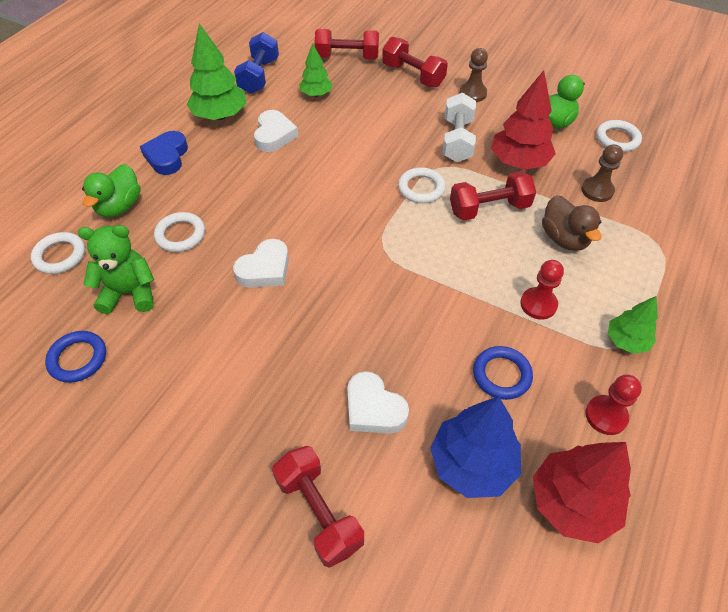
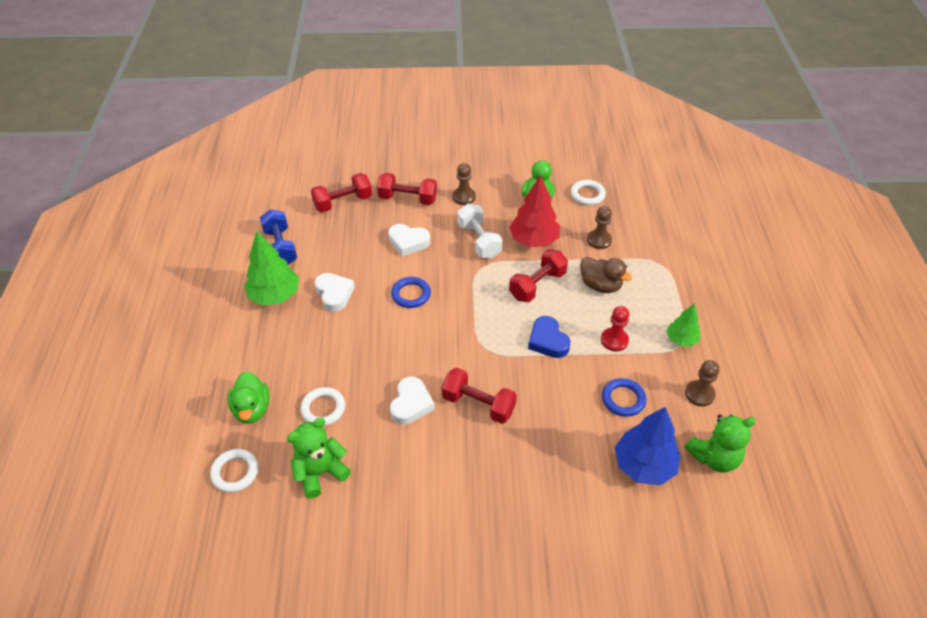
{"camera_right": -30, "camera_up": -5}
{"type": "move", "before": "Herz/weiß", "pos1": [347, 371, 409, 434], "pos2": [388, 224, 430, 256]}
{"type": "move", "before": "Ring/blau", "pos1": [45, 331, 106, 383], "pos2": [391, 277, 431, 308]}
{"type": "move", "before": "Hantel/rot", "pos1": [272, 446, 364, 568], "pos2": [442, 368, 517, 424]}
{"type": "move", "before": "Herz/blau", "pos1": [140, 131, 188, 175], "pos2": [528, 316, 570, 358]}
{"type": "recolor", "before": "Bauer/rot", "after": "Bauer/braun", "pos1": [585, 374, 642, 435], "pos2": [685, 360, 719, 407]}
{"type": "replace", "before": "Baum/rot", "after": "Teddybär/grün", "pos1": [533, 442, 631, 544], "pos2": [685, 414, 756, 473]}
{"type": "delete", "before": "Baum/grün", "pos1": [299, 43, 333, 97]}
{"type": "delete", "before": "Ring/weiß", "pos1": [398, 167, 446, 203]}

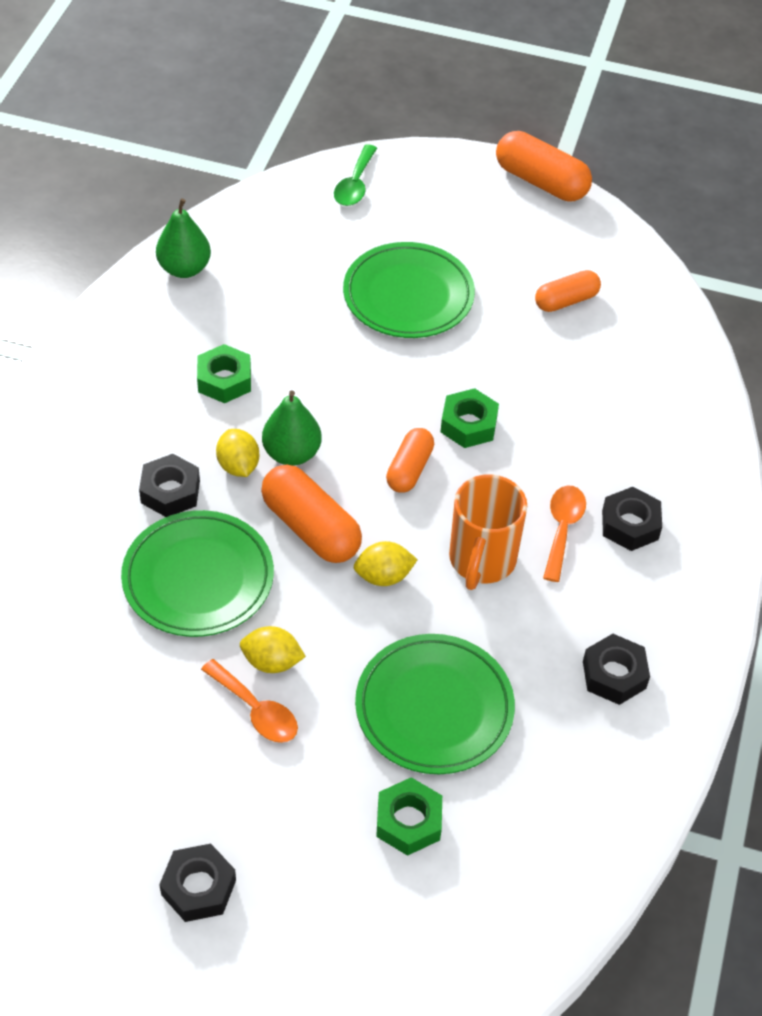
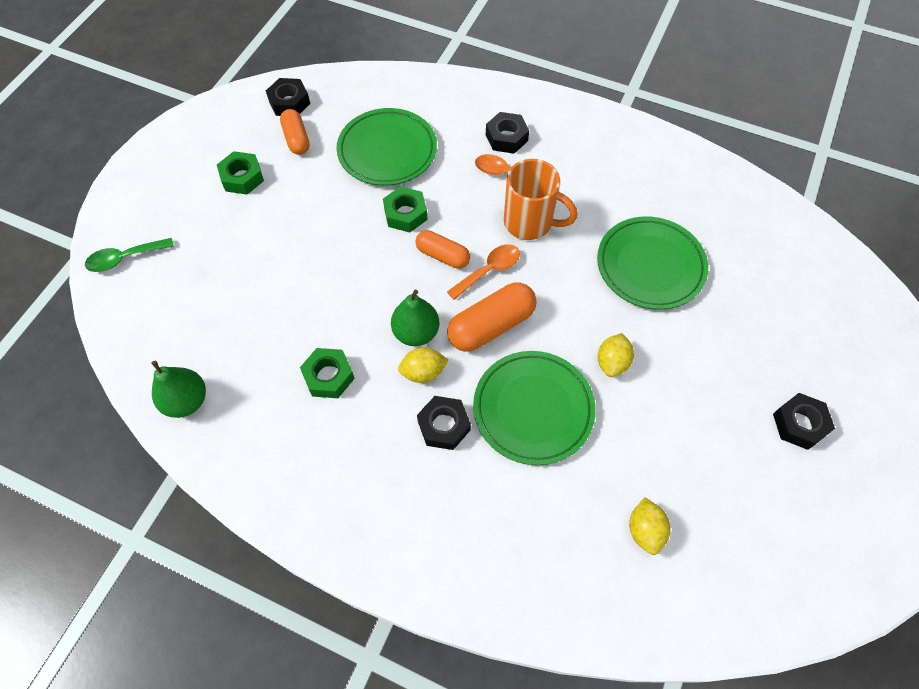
{"camera_right": -80, "camera_up": 10}
{"type": "rotate", "before": "Löffel/grün", "pos1": [334, 145, 377, 206], "pos2": [85, 238, 174, 272], "turn": 135}
{"type": "move", "before": "Sechskantmutter/grün", "pos1": [376, 777, 442, 856], "pos2": [217, 151, 264, 195]}
{"type": "move", "before": "Sechskantmutter/schwarz", "pos1": [583, 634, 650, 705], "pos2": [266, 78, 310, 116]}
{"type": "move", "before": "Teller/grün", "pos1": [343, 242, 475, 338], "pos2": [337, 108, 437, 186]}
{"type": "move", "before": "Löffel/orange", "pos1": [201, 659, 298, 743], "pos2": [447, 244, 520, 300]}
{"type": "move", "before": "Zitrone/gelb", "pos1": [354, 541, 418, 586], "pos2": [629, 497, 670, 555]}
{"type": "delete", "before": "Kapsel/orange", "pos1": [496, 131, 592, 201]}

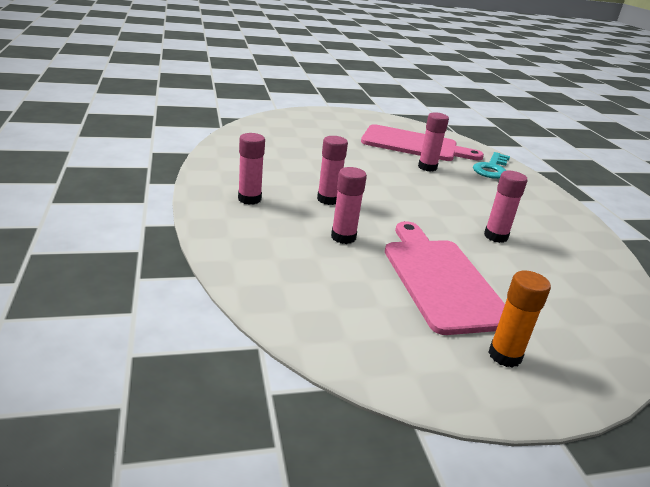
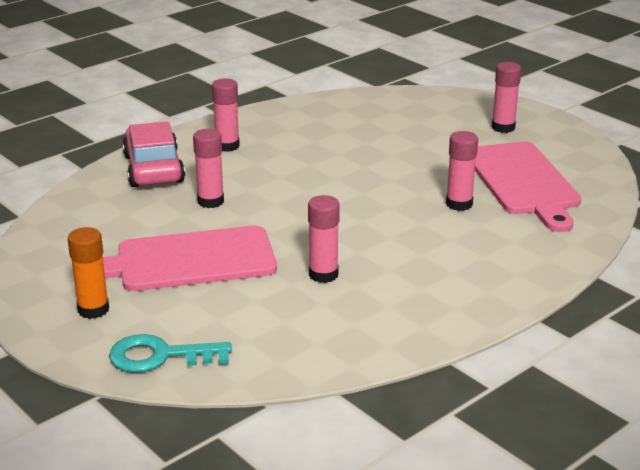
{"camera_right": 65, "camera_up": 0}
{"type": "rotate", "before": "Schneidebrett/rosa", "pos1": [385, 221, 505, 335], "pos2": [73, 226, 277, 291], "turn": -150}
{"type": "move", "before": "Schlüssel/türkis", "pos1": [473, 152, 510, 179], "pos2": [109, 334, 232, 373]}
{"type": "insert", "after": "Auto/rosa", "pos2": [122, 121, 185, 187]}
{"type": "move", "before": "Klebestift/rosa", "pos1": [317, 136, 348, 205], "pos2": [492, 62, 521, 133]}

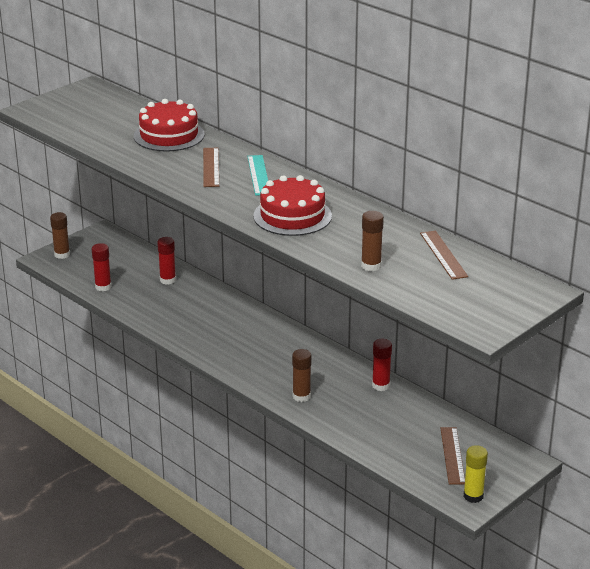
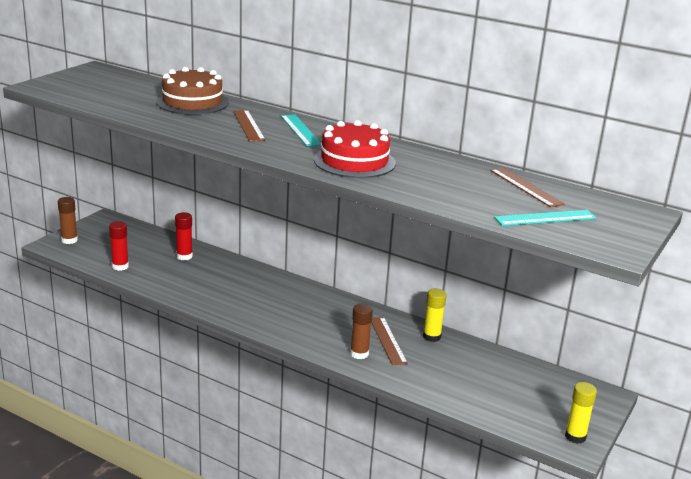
{"camera_right": -15, "camera_up": -5}
{"type": "recolor", "before": "Kuchen/rot", "after": "Kuchen/braun", "pos1": [134, 99, 205, 152], "pos2": [156, 67, 229, 115]}
{"type": "move", "before": "Lineal/braun", "pos1": [441, 427, 465, 484], "pos2": [371, 317, 408, 365]}
{"type": "recolor", "before": "Klebestift/rot", "after": "Klebestift/gelb", "pos1": [372, 339, 392, 391], "pos2": [423, 288, 447, 342]}
{"type": "insert", "after": "Lineal/türkis", "pos2": [494, 210, 597, 226]}
{"type": "delete", "before": "Klebestift/braun", "pos1": [361, 211, 384, 271]}

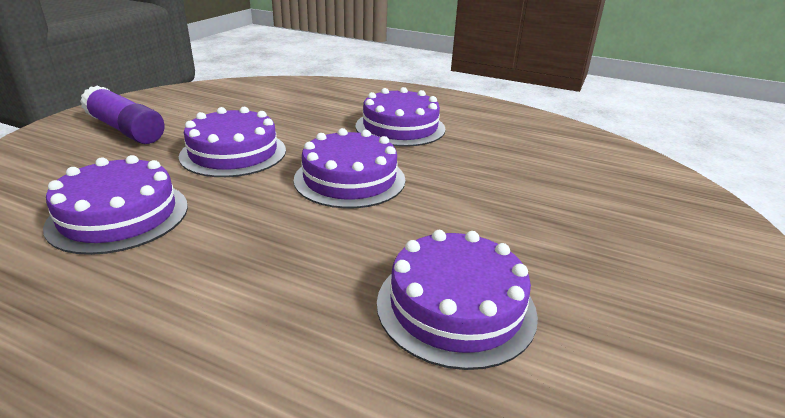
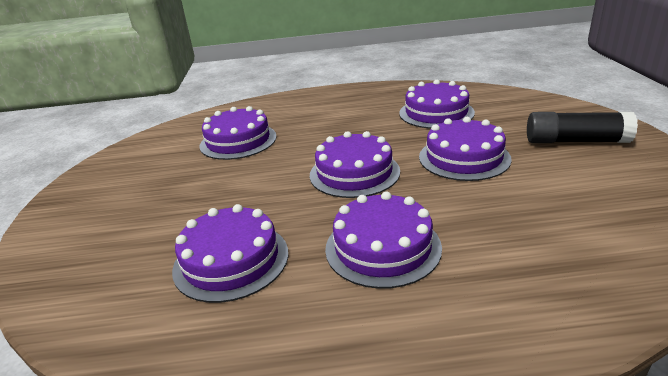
{"camera_right": 155, "camera_up": 0}
{"type": "insert", "after": "Kuchen/lila", "pos2": [172, 204, 289, 303]}
{"type": "recolor", "before": "Klebestift/lila", "after": "Klebestift/schwarz", "pos1": [80, 86, 165, 144], "pos2": [527, 112, 638, 143]}

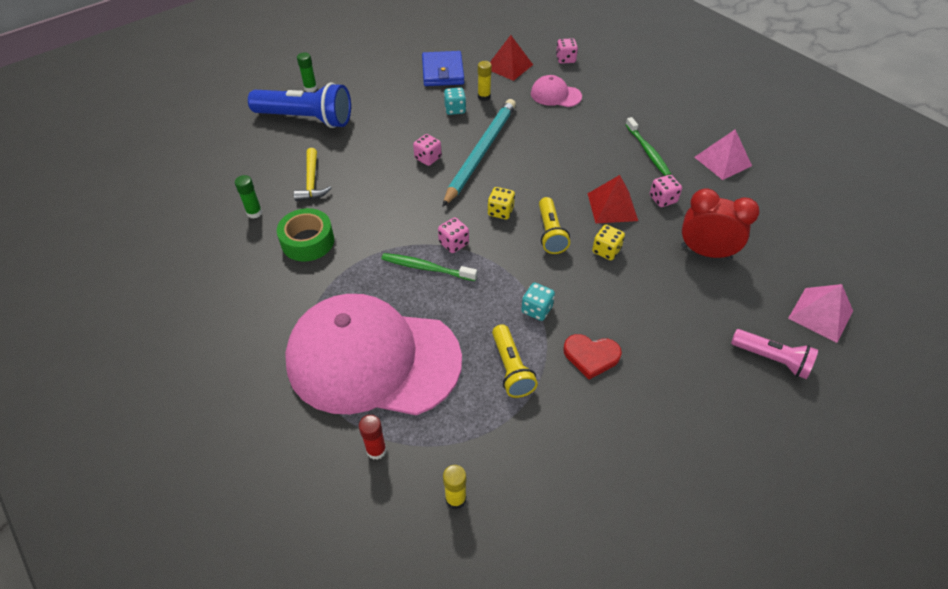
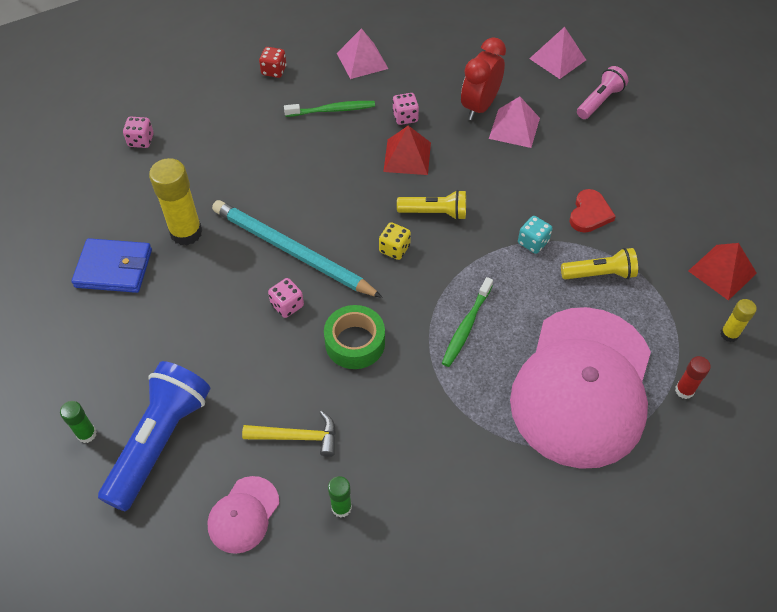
{"camera_right": -80, "camera_up": 5}
{"type": "resize", "before": "Klebestift/gelb", "pos1": [478, 61, 492, 101], "pos2": [149, 158, 203, 245], "scale": 1.92}
{"type": "move", "before": "Kappe/rosa", "pos1": [531, 75, 582, 107], "pos2": [208, 476, 279, 554]}
{"type": "insert", "after": "Spielwürfel/rot", "pos2": [259, 47, 286, 78]}
{"type": "move", "before": "Klebeband/grün", "pos1": [277, 208, 334, 261], "pos2": [324, 305, 385, 369]}
{"type": "insert", "after": "Pyramide/rosa", "pos2": [489, 97, 540, 148]}
{"type": "move", "before": "Pyramide/rot", "pos1": [490, 35, 533, 81], "pos2": [689, 243, 757, 301]}
{"type": "delete", "before": "Spielwürfel/rosa", "pos1": [438, 217, 469, 253]}
{"type": "delete", "before": "Spielwürfel/türkis", "pos1": [444, 87, 466, 115]}
{"type": "delete", "before": "Spielwürfel/gelb", "pos1": [592, 225, 625, 260]}

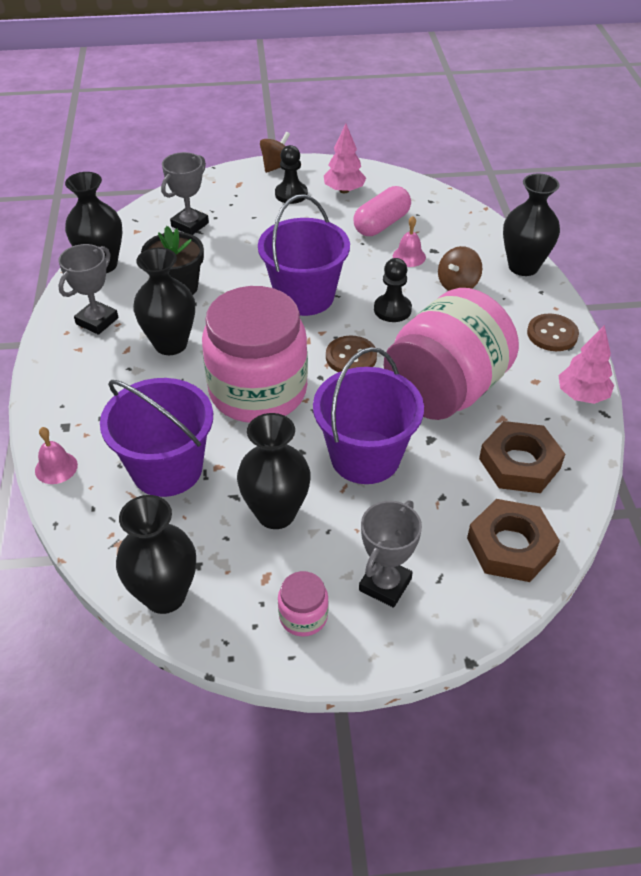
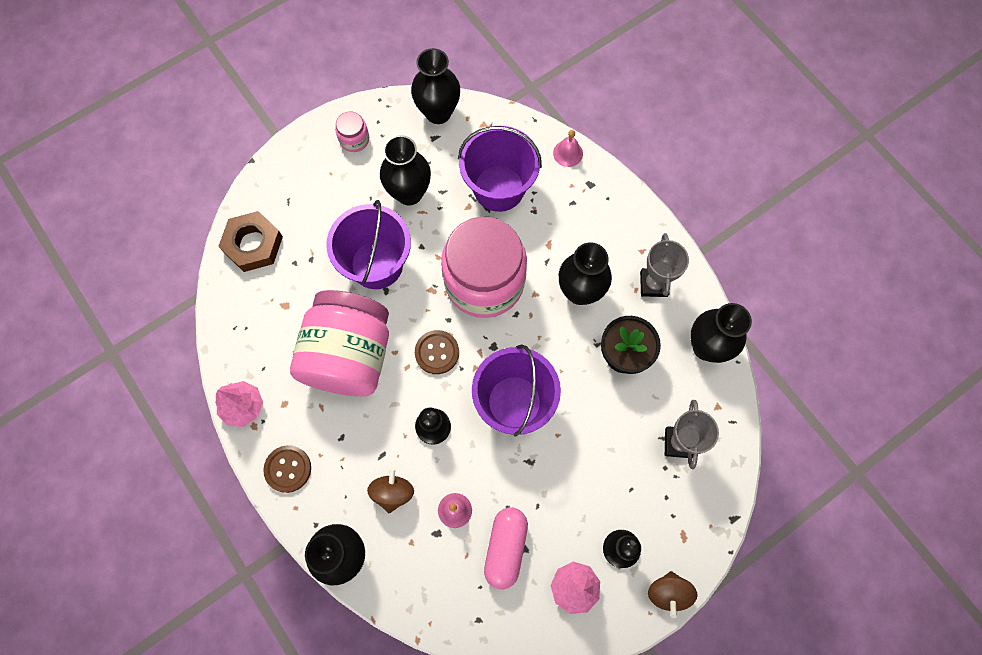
{"camera_right": 150, "camera_up": 25}
{"type": "delete", "before": "Pokal/grau", "pos1": [359, 500, 422, 608]}
{"type": "delete", "before": "Sechskantmutter/braun", "pos1": [479, 421, 565, 493]}

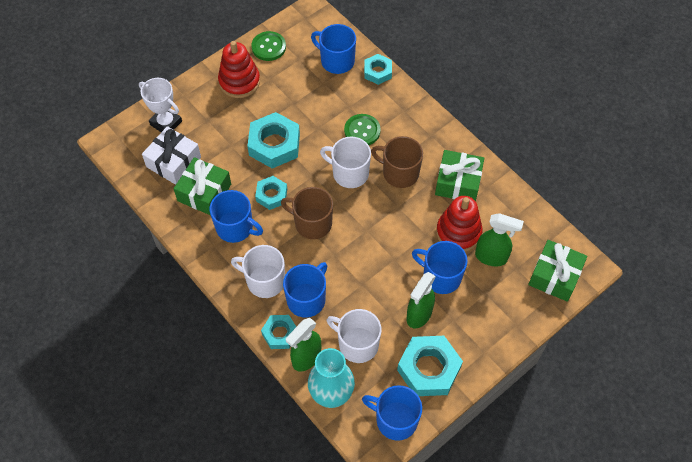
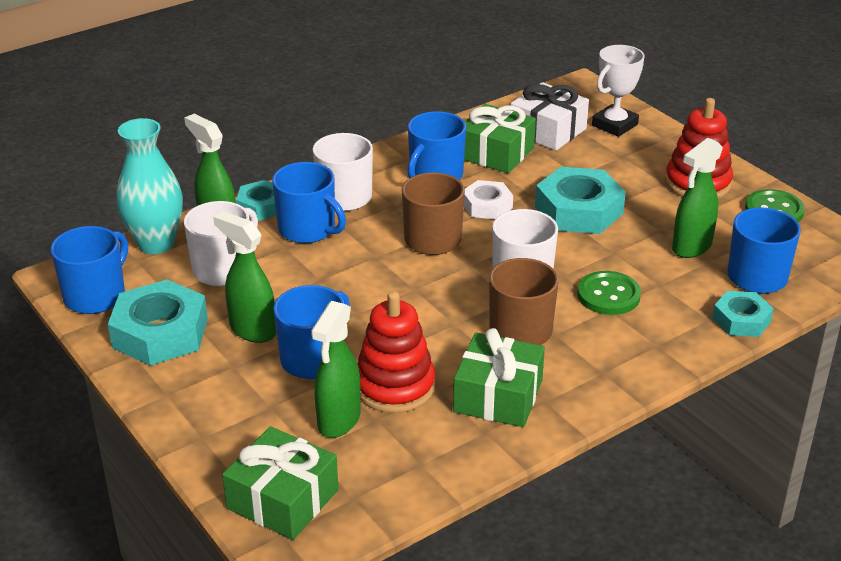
{"camera_right": 95, "camera_up": -25}
{"type": "recolor", "before": "Sechskantmutter/türkis", "after": "Sechskantmutter/weiß", "pos1": [255, 176, 287, 210], "pos2": [464, 180, 513, 219]}
{"type": "insert", "after": "Sprühflasche/grün", "pos2": [672, 138, 723, 258]}

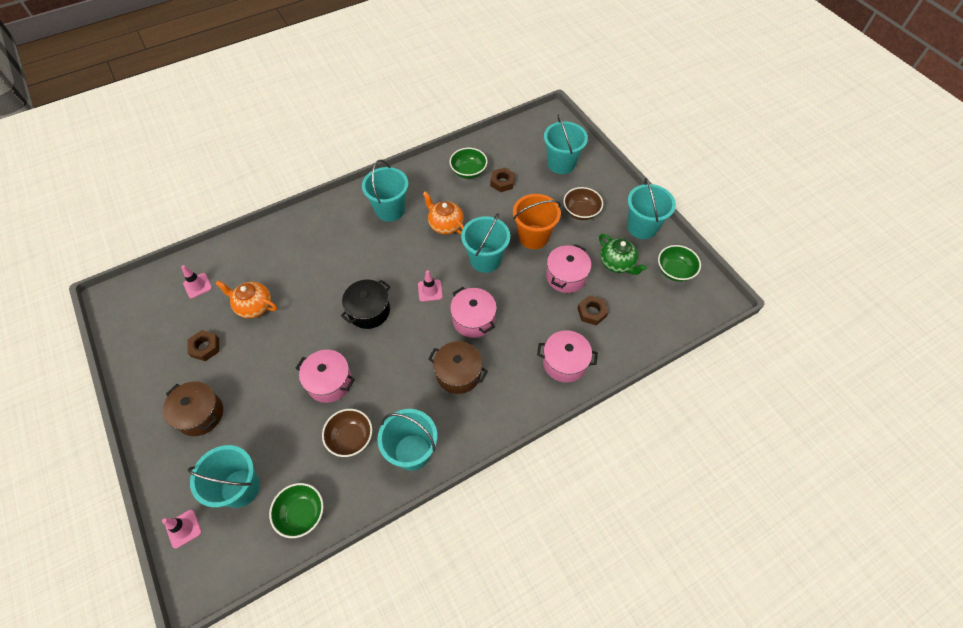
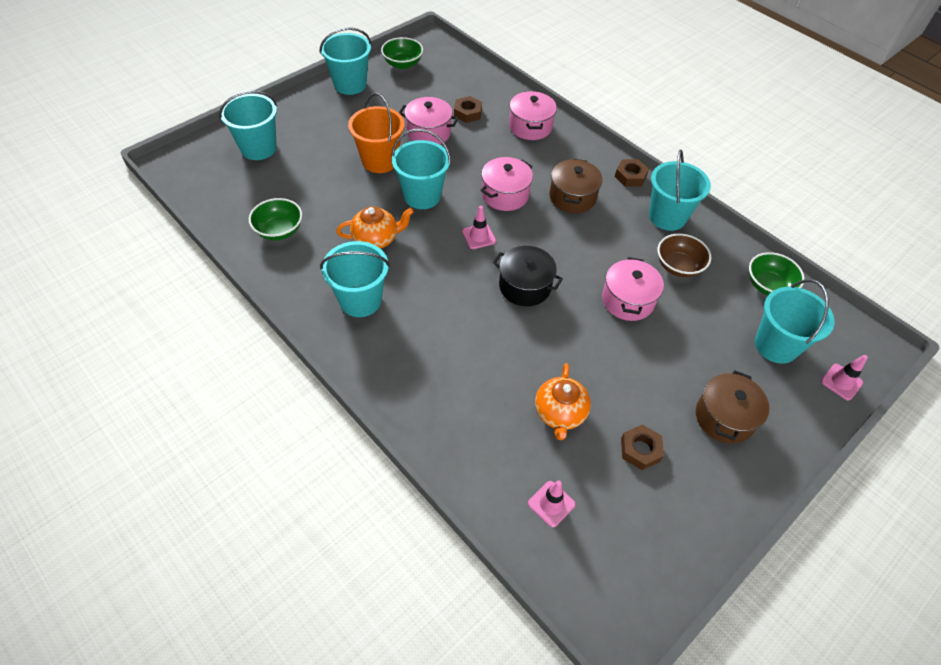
{"camera_right": -105, "camera_up": -5}
{"type": "rotate", "before": "Teekanne/orange", "pos1": [423, 191, 464, 234], "pos2": [336, 207, 414, 249], "turn": -135}
{"type": "move", "before": "Sechskantmutter/braun", "pos1": [490, 167, 515, 192], "pos2": [615, 159, 649, 187]}
{"type": "delete", "before": "Schüssel/braun", "pos1": [563, 187, 603, 220]}
{"type": "delete", "before": "Teekanne/grün", "pos1": [599, 234, 647, 275]}

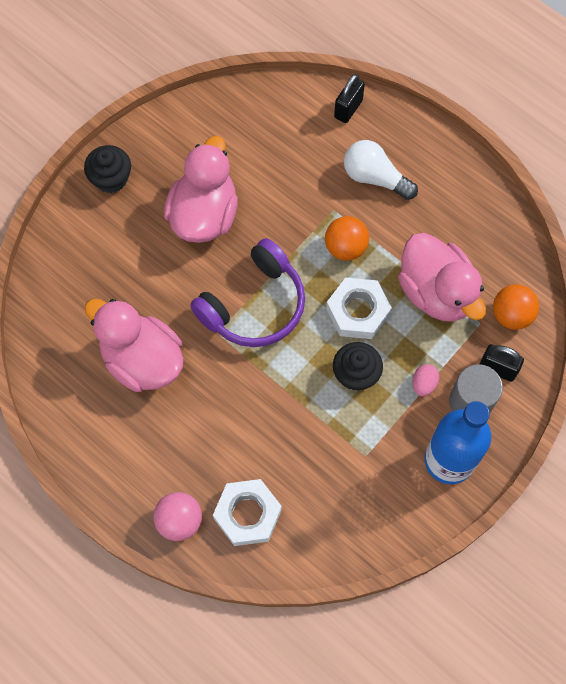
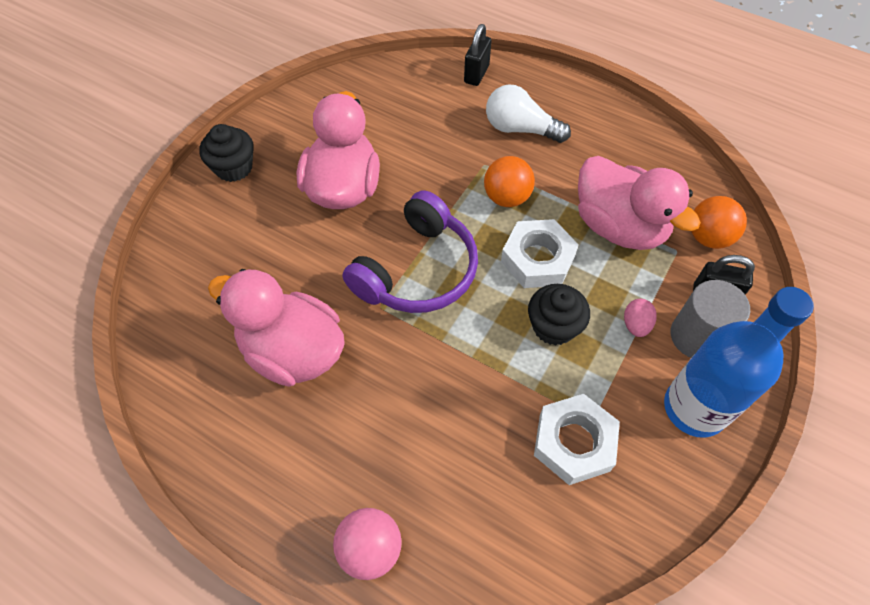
{"camera_right": -10, "camera_up": -10}
{"type": "move", "before": "Sechskantmutter/weiß", "pos1": [213, 479, 282, 546], "pos2": [534, 394, 620, 485]}

